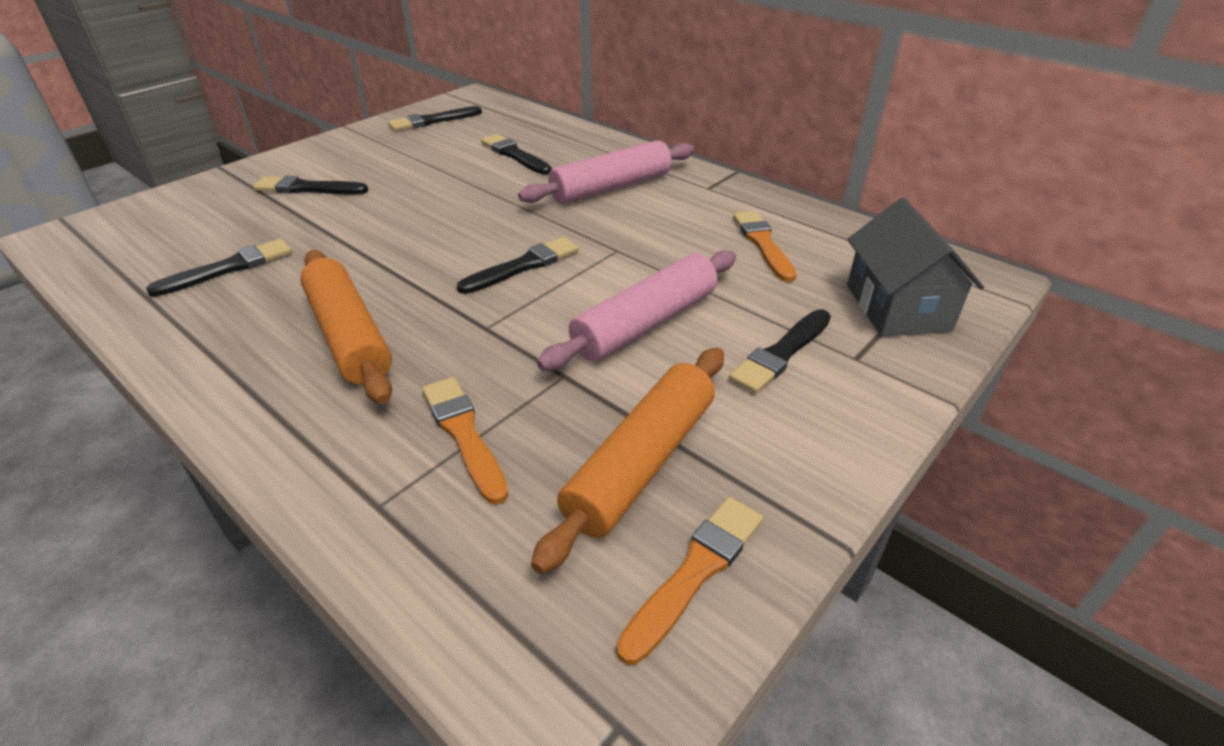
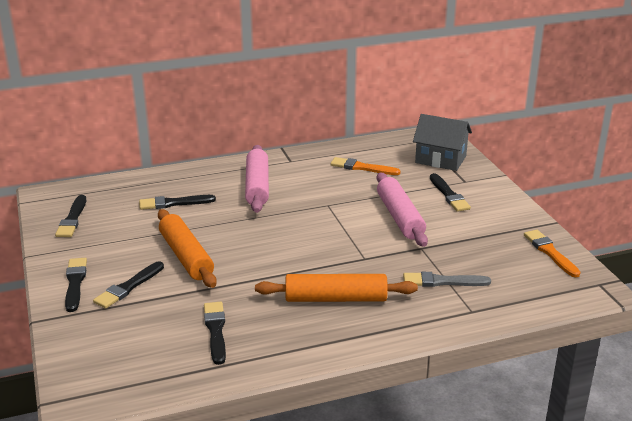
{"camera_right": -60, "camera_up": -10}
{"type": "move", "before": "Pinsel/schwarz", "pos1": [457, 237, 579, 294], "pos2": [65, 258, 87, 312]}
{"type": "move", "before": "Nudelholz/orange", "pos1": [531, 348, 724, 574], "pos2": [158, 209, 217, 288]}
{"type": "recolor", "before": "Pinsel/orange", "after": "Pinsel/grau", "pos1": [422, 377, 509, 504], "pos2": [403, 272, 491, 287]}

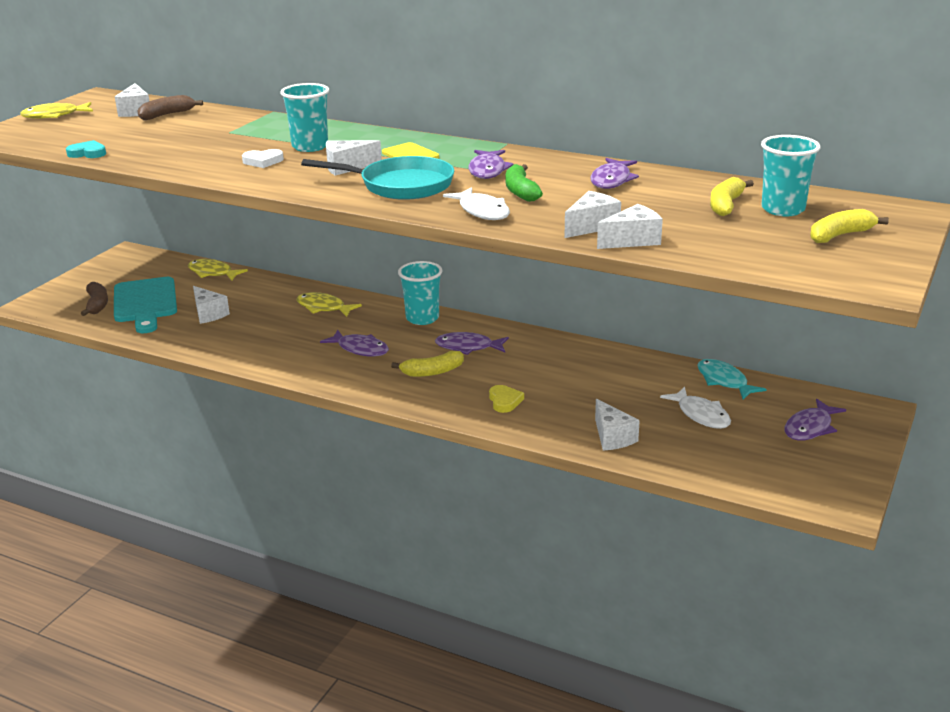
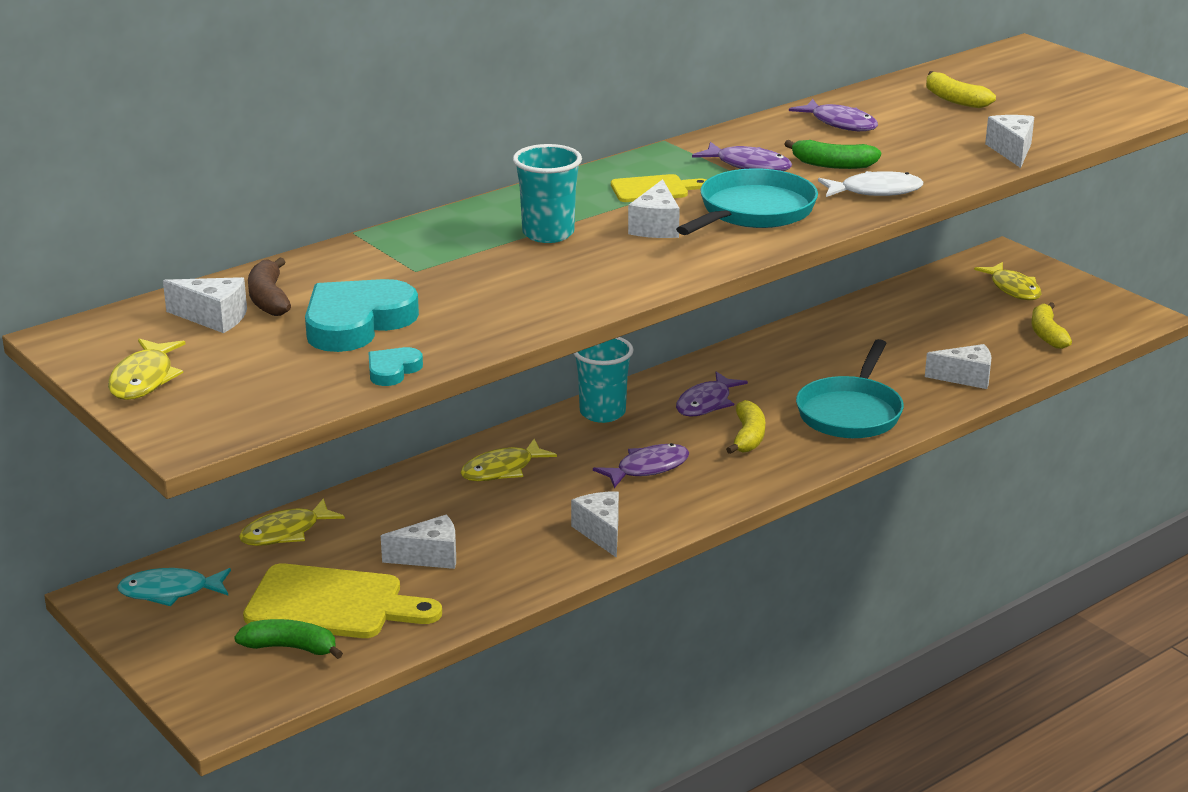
{"camera_right": -65, "camera_up": 0}
{"type": "move", "before": "Fisch/türkis", "pos1": [697, 359, 767, 399], "pos2": [117, 568, 231, 606]}
{"type": "recolor", "before": "Banane/braun", "after": "Banane/grün", "pos1": [81, 282, 108, 316], "pos2": [234, 619, 343, 659]}
{"type": "recolor", "before": "Schneidebrett/türkis", "after": "Schneidebrett/gelb", "pos1": [114, 277, 177, 333], "pos2": [243, 563, 442, 638]}
{"type": "insert", "after": "Herz/türkis", "pos2": [305, 279, 419, 352]}
{"type": "move", "before": "Käse/weiß", "pos1": [564, 191, 621, 238], "pos2": [571, 491, 619, 558]}
{"type": "replace", "before": "Herz/gelb", "after": "Pfanne/türkis", "pos1": [489, 385, 524, 413], "pos2": [796, 339, 904, 438]}
{"type": "recolor", "before": "Fisch/lila", "after": "Fisch/gelb", "pos1": [784, 399, 846, 441], "pos2": [974, 262, 1042, 300]}
{"type": "move", "before": "Banane/gelb", "pos1": [810, 209, 889, 243], "pos2": [1031, 302, 1072, 349]}
{"type": "delete", "before": "Herz/weiß", "pos1": [242, 149, 284, 168]}
{"type": "delete", "before": "Fisch/weiß", "pos1": [660, 387, 731, 429]}
{"type": "delete", "before": "Becher/türkis", "pos1": [761, 135, 821, 216]}

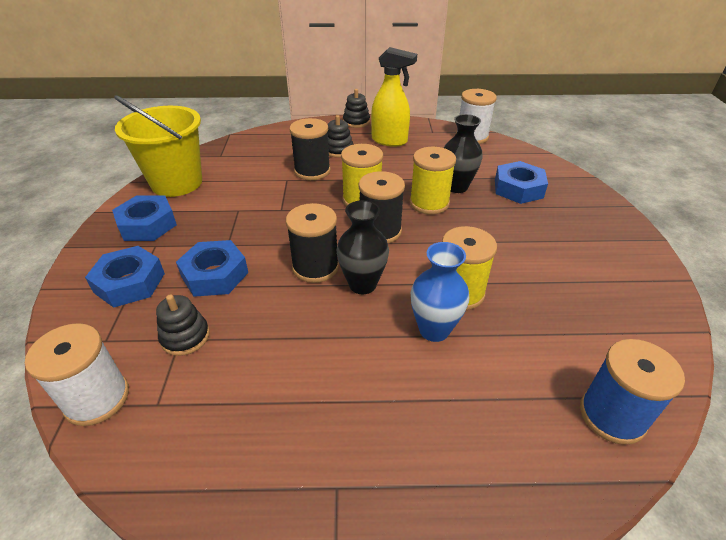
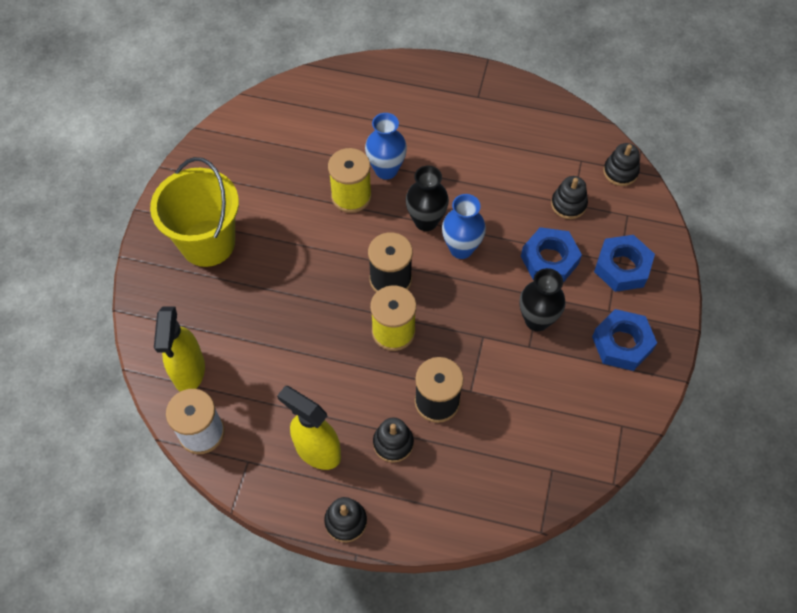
{"camera_right": -165, "camera_up": 20}
{"type": "move", "before": "Eimer/gelb", "pos1": [114, 95, 202, 197], "pos2": [150, 157, 239, 267]}
{"type": "insert", "after": "Sprühflasche/gelb", "pos2": [154, 306, 205, 392]}
{"type": "replace", "before": "Garnrolle/schwarz", "after": "Vase/blau", "pos1": [286, 203, 339, 283], "pos2": [442, 194, 486, 259]}
{"type": "move", "before": "Vase/schwarz", "pos1": [444, 114, 483, 193], "pos2": [520, 268, 566, 331]}
{"type": "replace", "before": "Garnrolle/weiß", "after": "Stapelspielzeug/schwarz", "pos1": [25, 323, 129, 426], "pos2": [603, 143, 640, 186]}
{"type": "delete", "before": "Garnrolle/gelb", "pos1": [410, 147, 456, 214]}
{"type": "delete", "before": "Sechskantmutter/blau", "pos1": [495, 161, 548, 204]}
{"type": "delete", "before": "Garnrolle/blau", "pos1": [580, 339, 685, 445]}

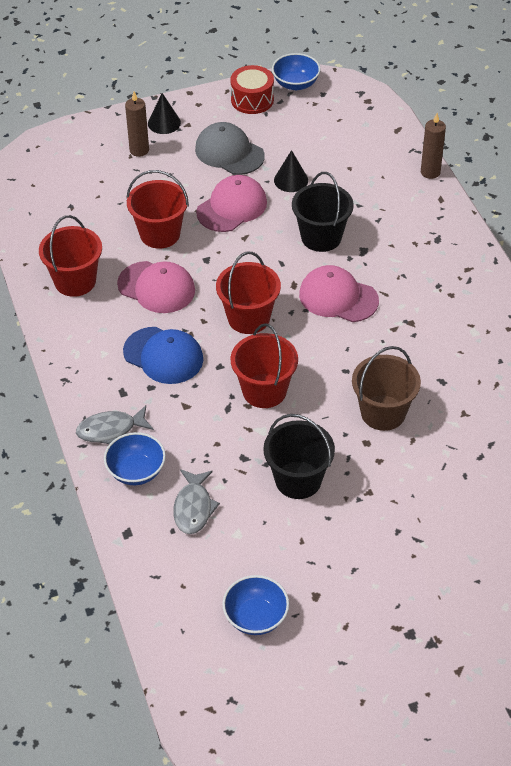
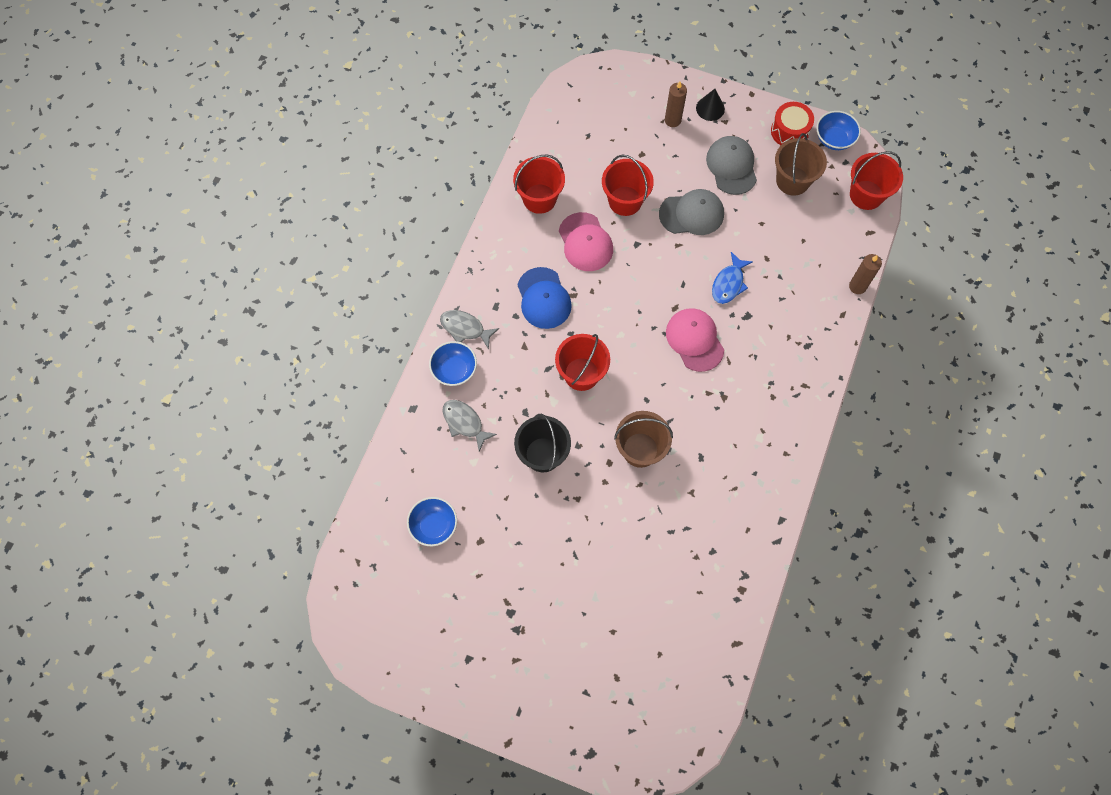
{"camera_right": 40, "camera_up": 20}
{"type": "rotate", "before": "Fisch/grau", "pos1": [173, 469, 220, 534], "pos2": [443, 400, 497, 451], "turn": 90}
{"type": "recolor", "before": "Kappe/rosa", "after": "Kappe/grau", "pos1": [196, 175, 267, 232], "pos2": [659, 189, 724, 235]}
{"type": "replace", "before": "Eimer/schwarz", "after": "Fisch/blau", "pos1": [292, 172, 354, 252], "pos2": [712, 252, 753, 304]}
{"type": "insert", "after": "Eimer/braun", "pos2": [775, 133, 827, 196]}
{"type": "move", "before": "Eimer/rot", "pos1": [216, 252, 281, 334], "pos2": [850, 151, 903, 210]}
{"type": "delete", "before": "Kegel/schwarz", "pos1": [274, 150, 308, 192]}

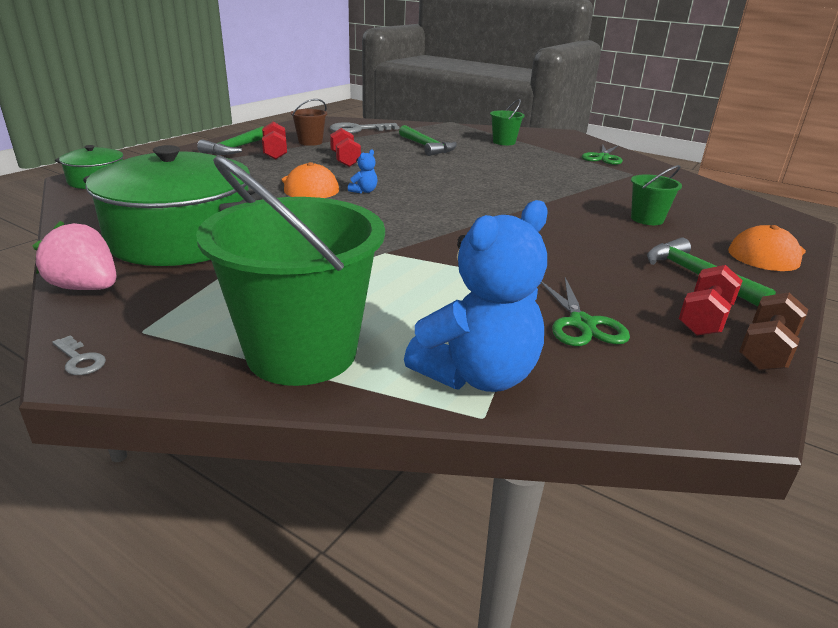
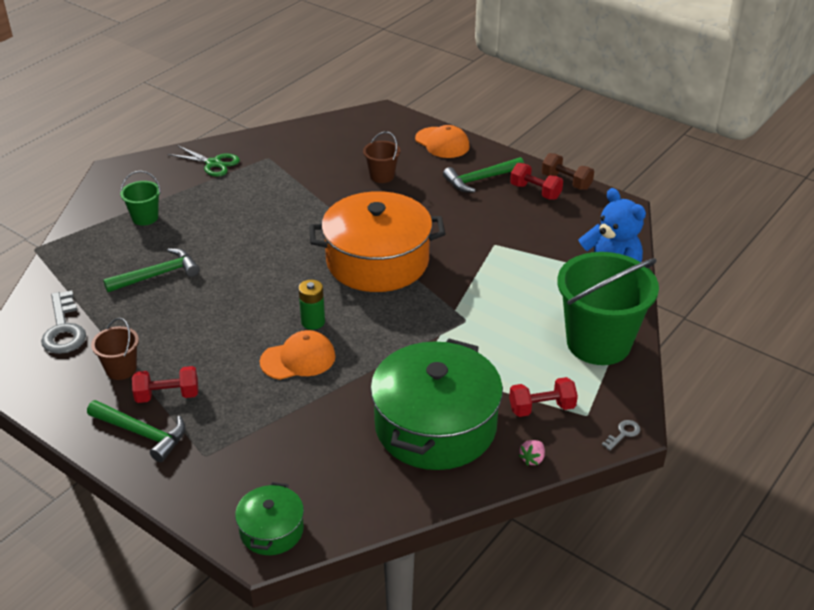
{"camera_right": -85, "camera_up": 10}
{"type": "replace", "before": "Teddybär/blau", "after": "Batterie/grün", "pos1": [348, 149, 377, 193], "pos2": [298, 280, 325, 330]}
{"type": "insert", "after": "Kochtopf/orange", "pos2": [309, 191, 446, 292]}
{"type": "recolor", "before": "Eimer/grün", "after": "Eimer/braun", "pos1": [631, 165, 682, 225], "pos2": [363, 131, 400, 183]}
{"type": "move", "before": "Hantel/rot", "pos1": [330, 128, 361, 167], "pos2": [509, 377, 578, 417]}
{"type": "resize", "before": "Erdbeere/rosa", "pos1": [32, 221, 117, 290], "pos2": [519, 440, 545, 466], "scale": 0.5}
{"type": "delete", "before": "Schere/grün", "pos1": [541, 277, 630, 346]}

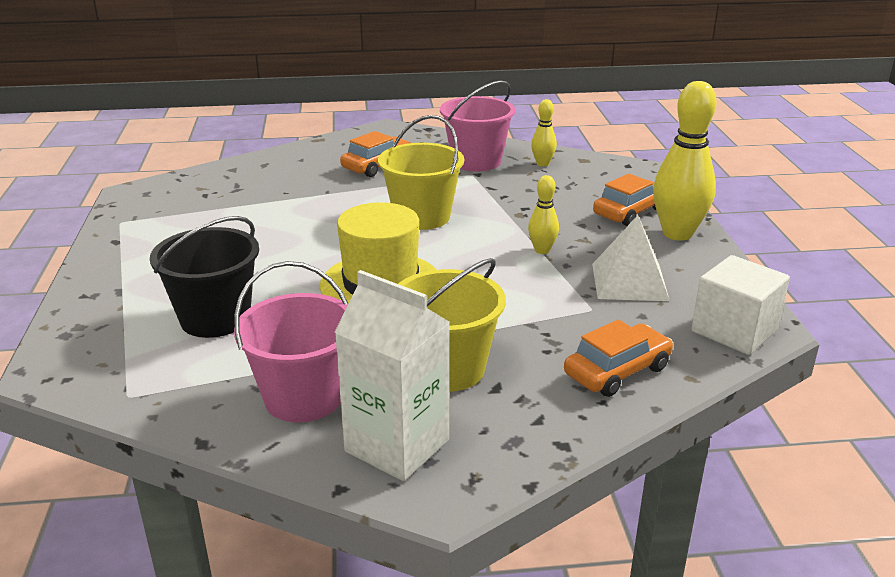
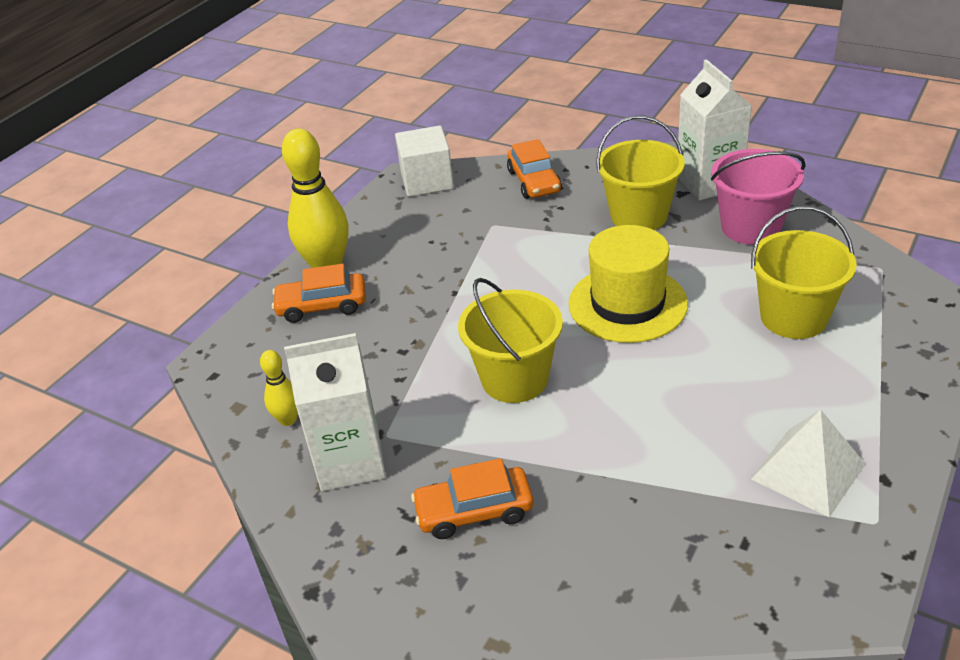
{"camera_right": -140, "camera_up": 10}
{"type": "replace", "before": "Eimer/rosa", "after": "Getränkekarton/weiß", "pos1": [440, 80, 515, 171], "pos2": [284, 333, 386, 491]}
{"type": "rotate", "before": "Auto/orange", "pos1": [564, 319, 673, 397], "pos2": [507, 139, 562, 199], "turn": -105}
{"type": "recolor", "before": "Eimer/schwarz", "after": "Eimer/gelb", "pos1": [150, 216, 259, 338], "pos2": [751, 206, 857, 339]}
{"type": "move", "before": "Pyramide/weiß", "pos1": [592, 215, 670, 301], "pos2": [751, 409, 865, 517]}
{"type": "delete", "before": "Bowlingkegel/gelb", "pos1": [528, 175, 559, 254]}

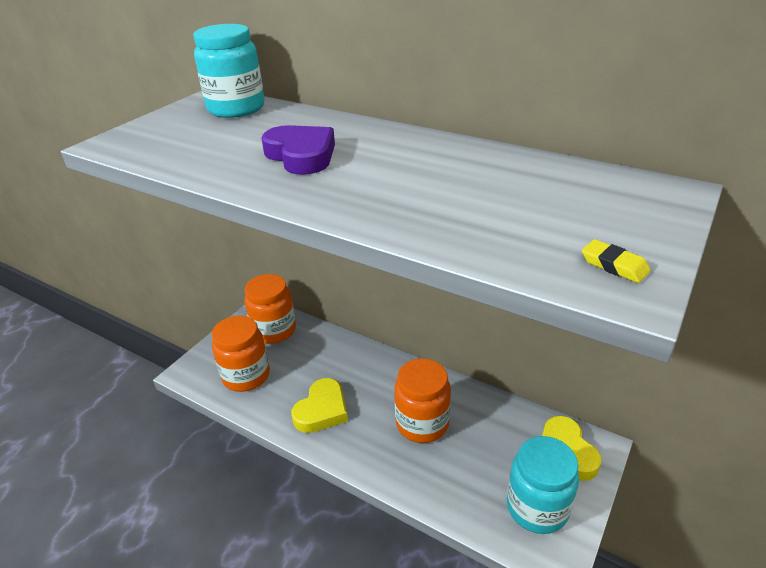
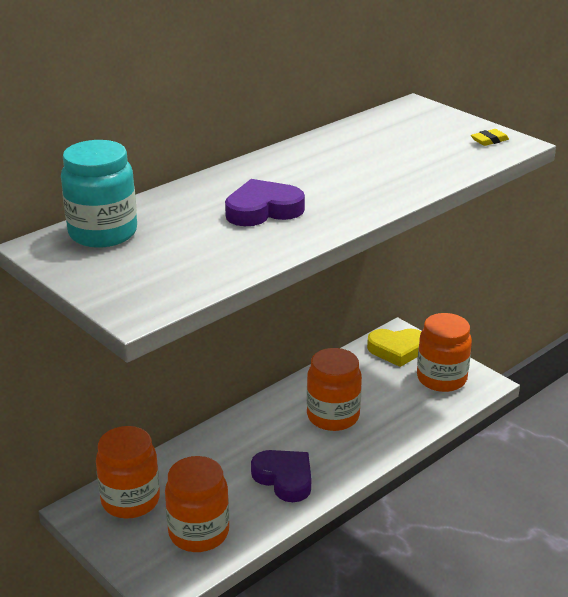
{"camera_right": -75, "camera_up": -5}
{"type": "recolor", "before": "Herz/gelb", "after": "Herz/lila", "pos1": [291, 378, 348, 433], "pos2": [251, 450, 311, 502]}
{"type": "recolor", "before": "Einmachglas/türkis", "after": "Einmachglas/orange", "pos1": [507, 436, 579, 534], "pos2": [417, 313, 472, 392]}

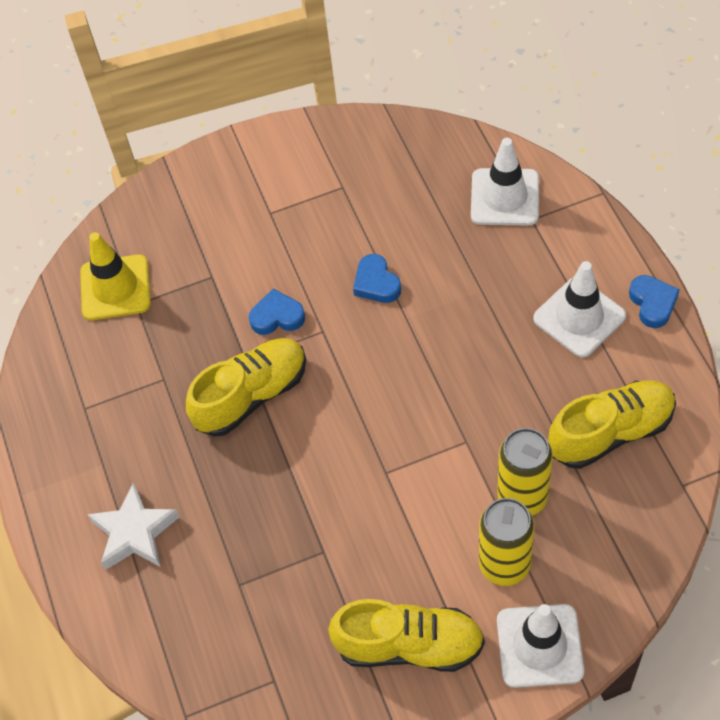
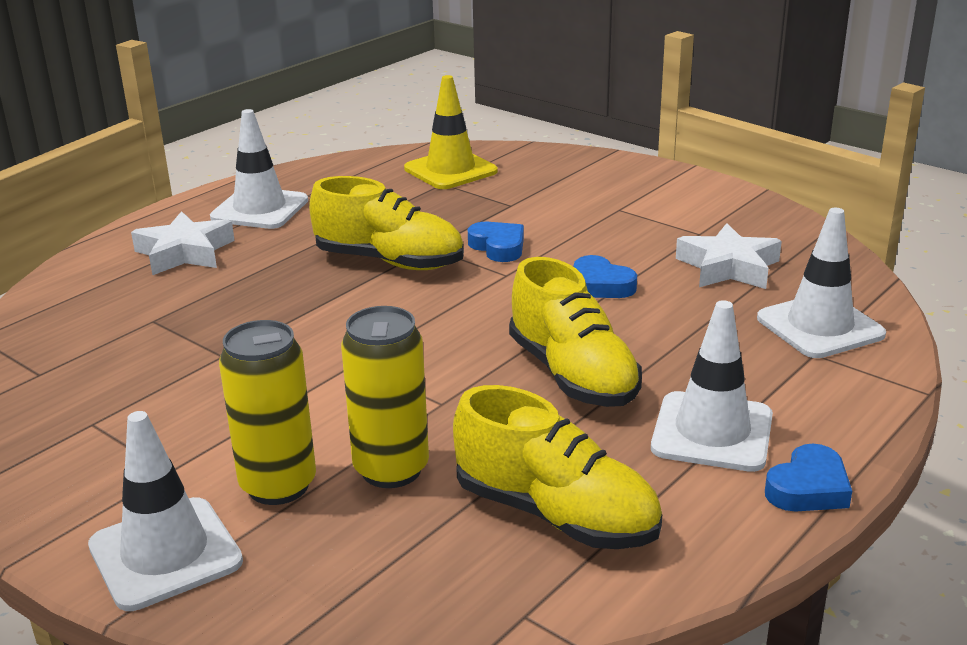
{"camera_right": 55, "camera_up": -30}
{"type": "insert", "after": "Leitkegel/weiß", "pos2": [210, 109, 308, 229]}
{"type": "move", "before": "Schuh/gelb", "pos1": [328, 599, 485, 672], "pos2": [509, 257, 642, 407]}
{"type": "rotate", "before": "Herz/blau", "pos1": [353, 254, 401, 303], "pos2": [574, 255, 637, 298], "turn": -75}
{"type": "insert", "after": "Stern/weiß", "pos2": [676, 223, 782, 289]}

